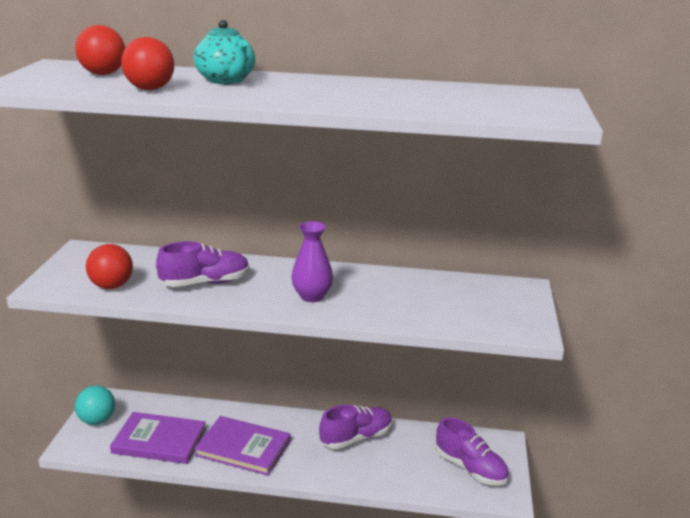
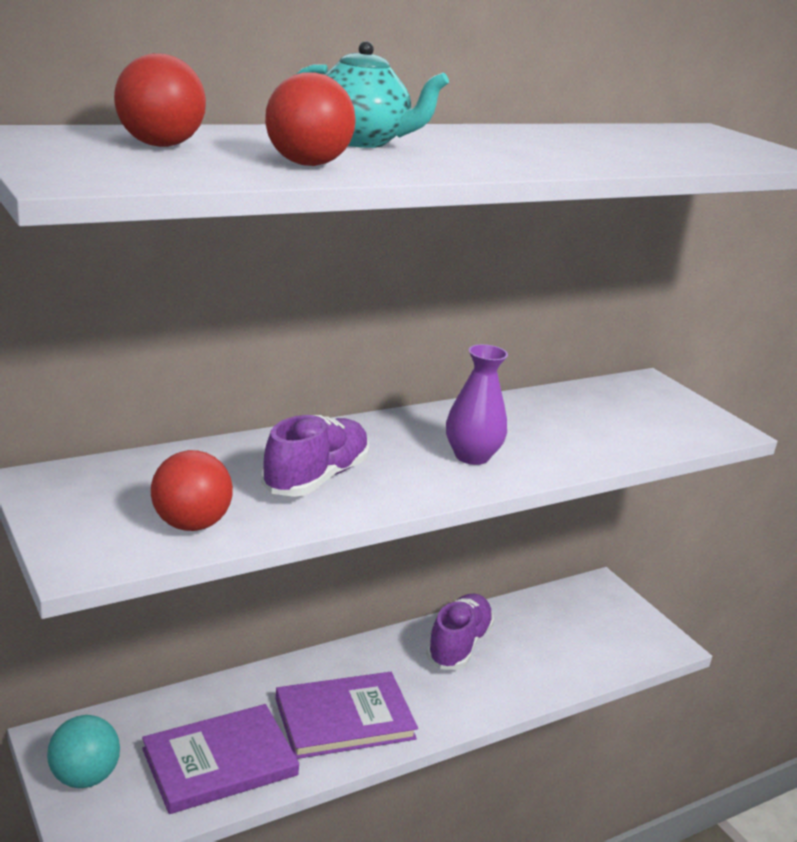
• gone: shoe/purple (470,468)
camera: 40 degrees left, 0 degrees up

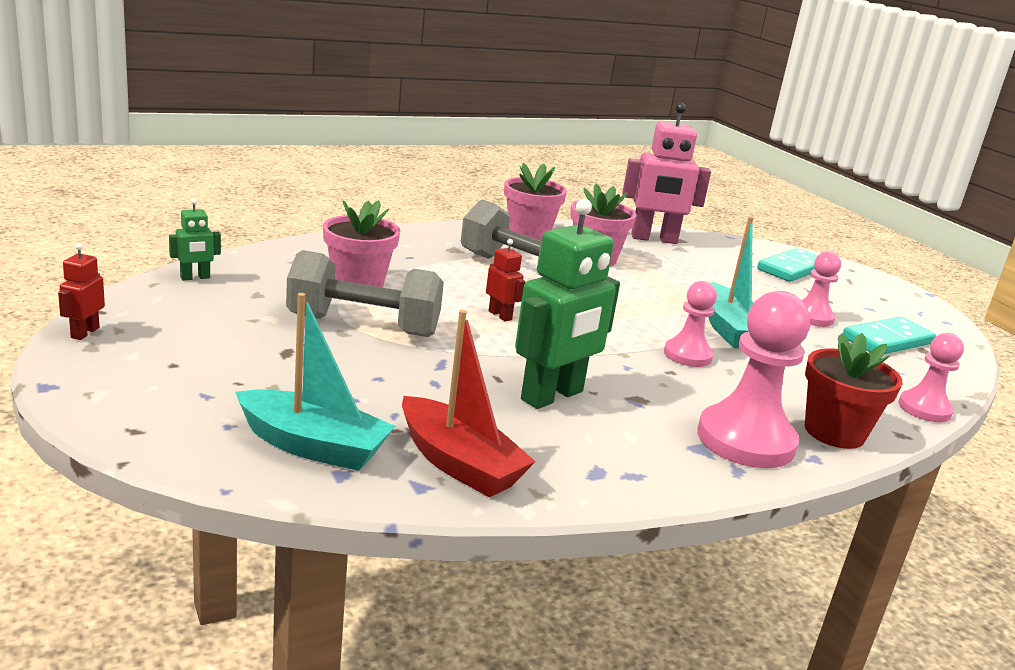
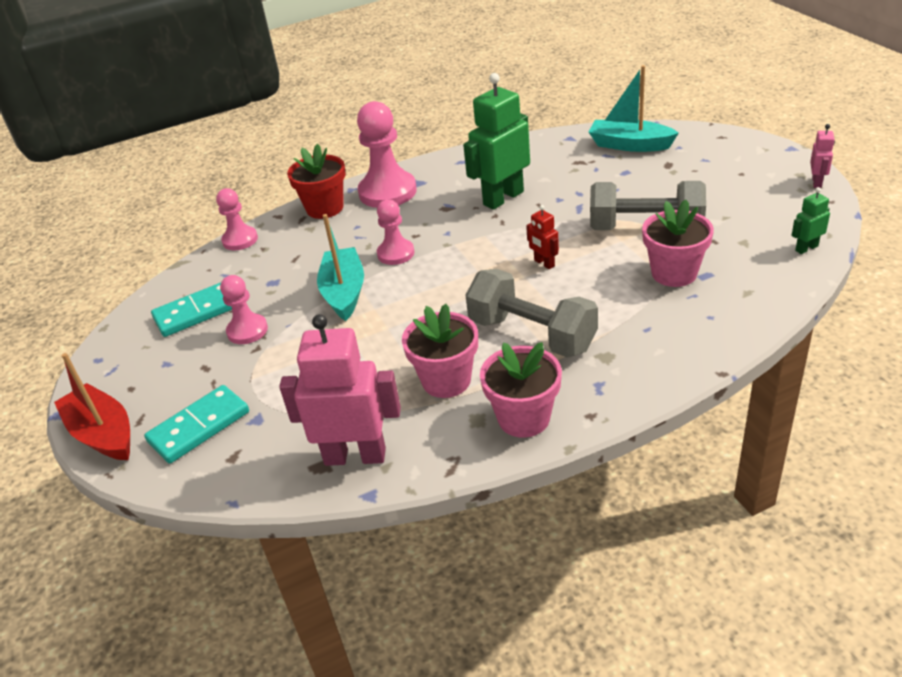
• shifted: boat/red (459,463) to (103,434)
• repainted: robot/red (84,333) to robot/pink (817,182)
camera: 170 degrees left, 15 degrees up

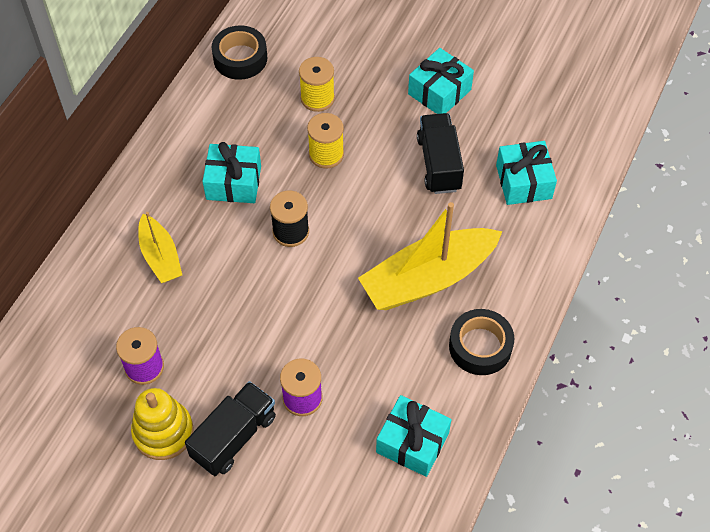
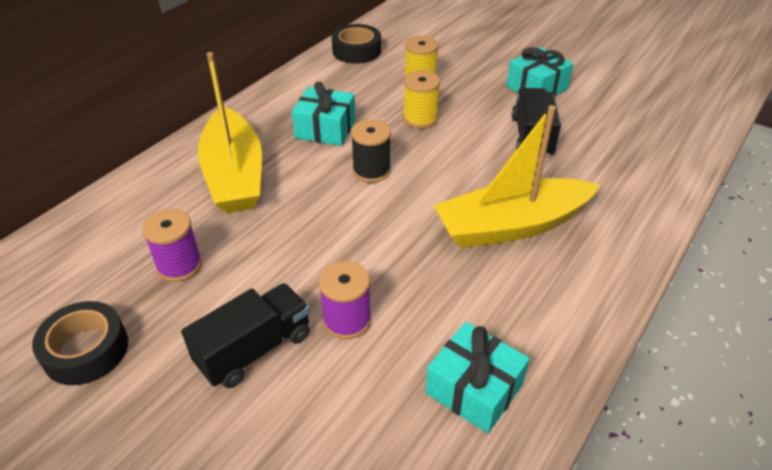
• gone: stacking toy/yellow (163,432)
• gone: gift/turquoise (523,182)
• shifted: tape/black (480,346) to (86,350)
• scaled: boat/yellow (160,256) = (234,175) x1.79
camera: 10 degrees right, 15 degrees down

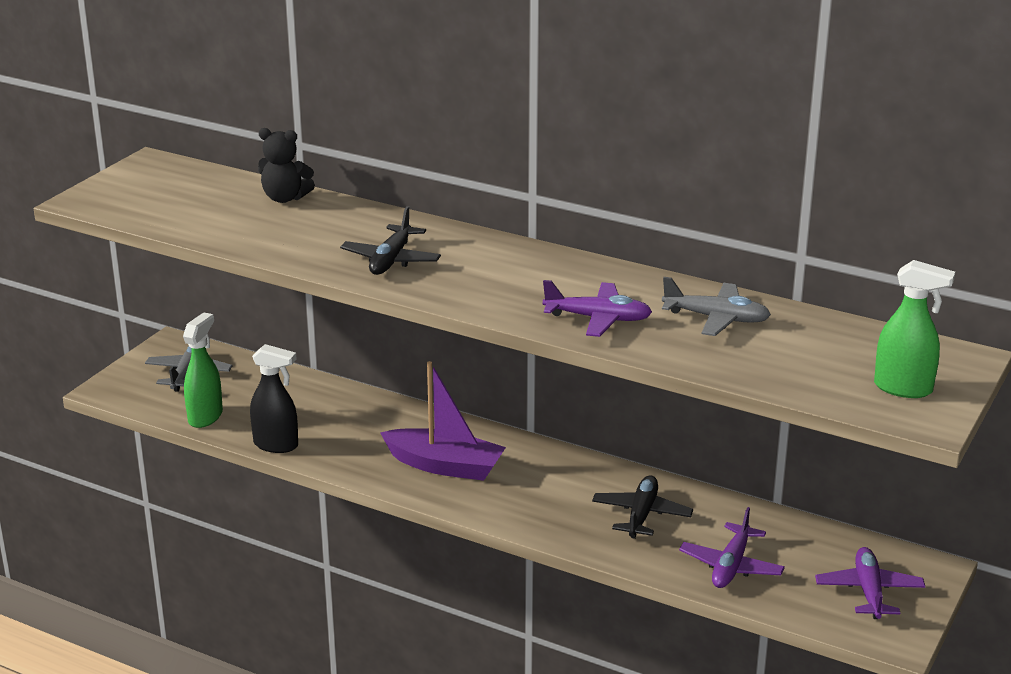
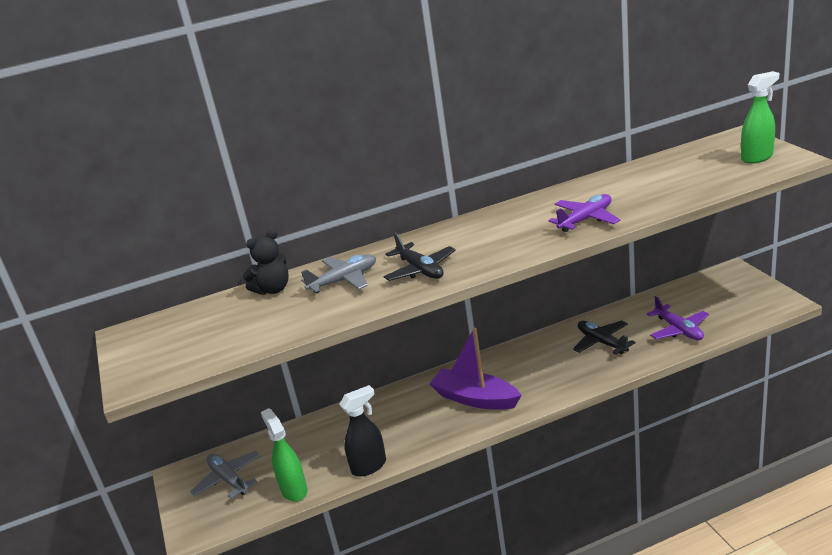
• gone: plane/purple (869,591)
• shifted: plane/grey (716,318) to (344,280)
• rotated: boat/purple (445,466) = (475,399) 120 degrees counterclockwise
camera: 45 degrees left, 0 degrees up

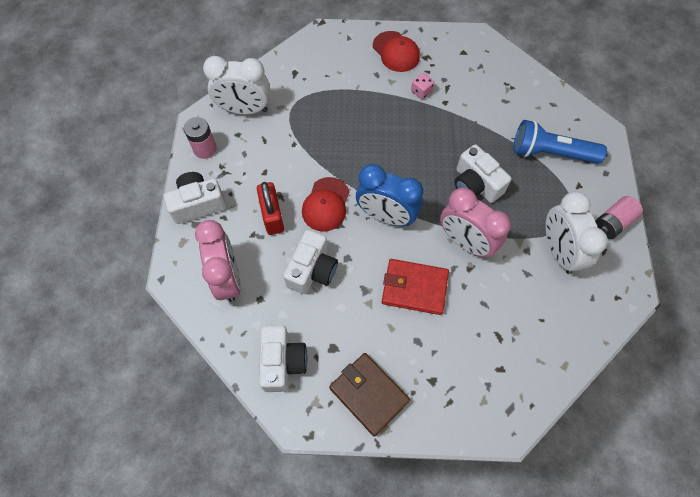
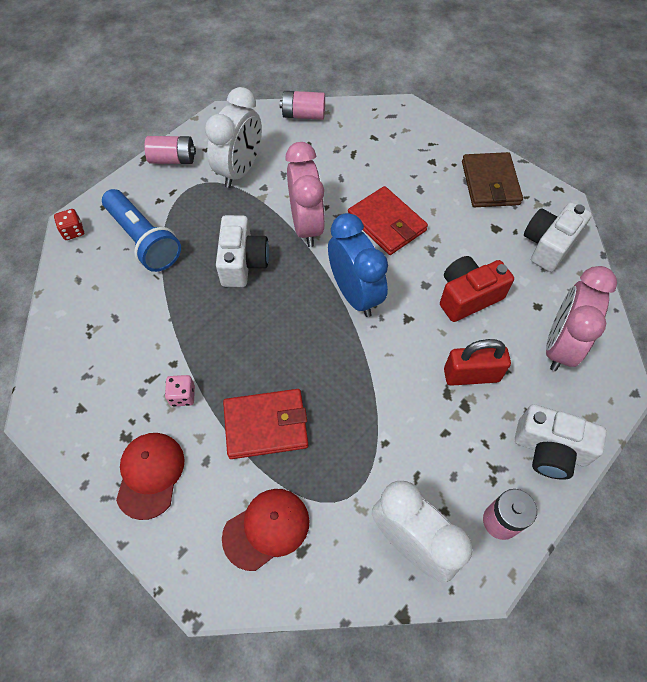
• new: dice/red (73,231)
• new: wallet/red (266,425)
• new: battery/pink (303,115)
• shifted: cap/red (326,204) to (266,529)
• repainted: camera/white (312,270) to camera/red (468,296)
• rotated: padlock/red (272,216) = (471,375) 60 degrees clockwise
camera: 140 degrees left, 5 degrees down

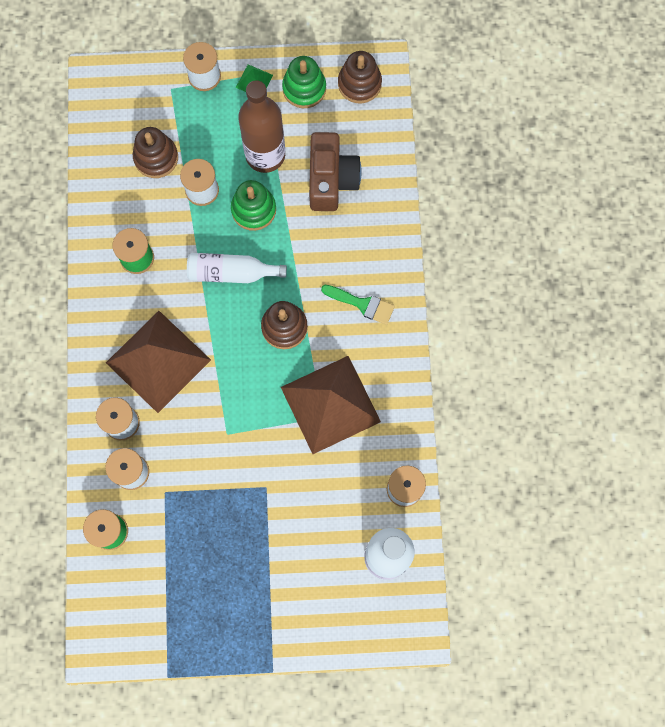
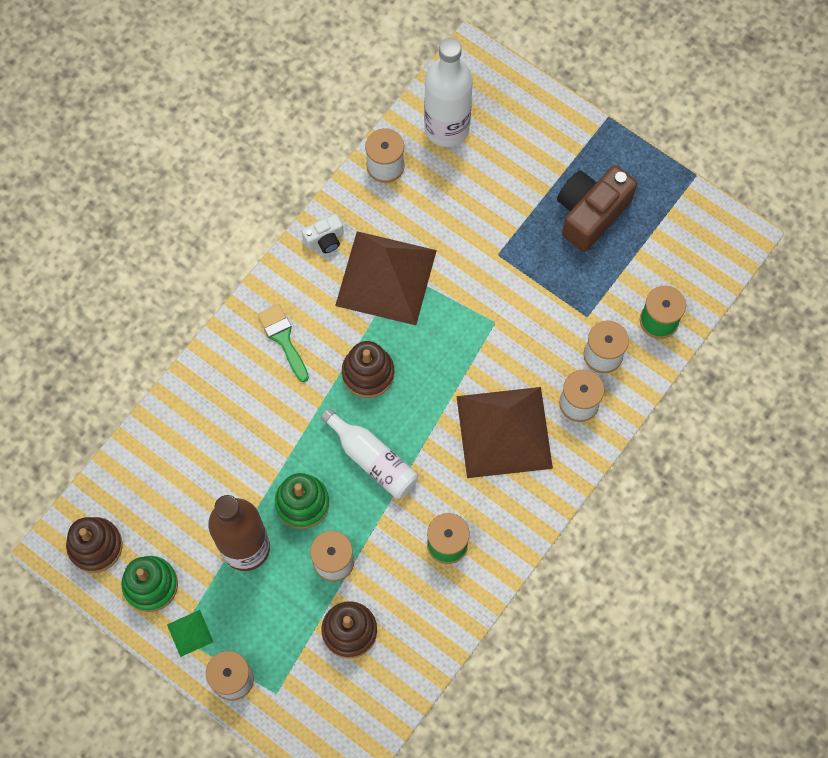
• new: camera/white (325,239)
• shifted: camera/brown (331,180) to (590,213)
camera: 140 degrees left, 5 degrees down

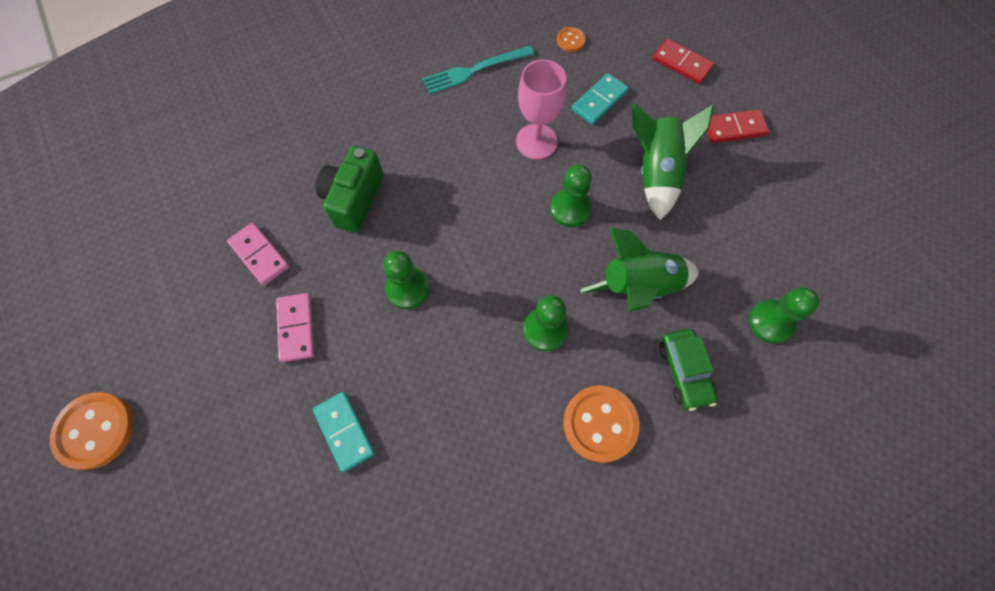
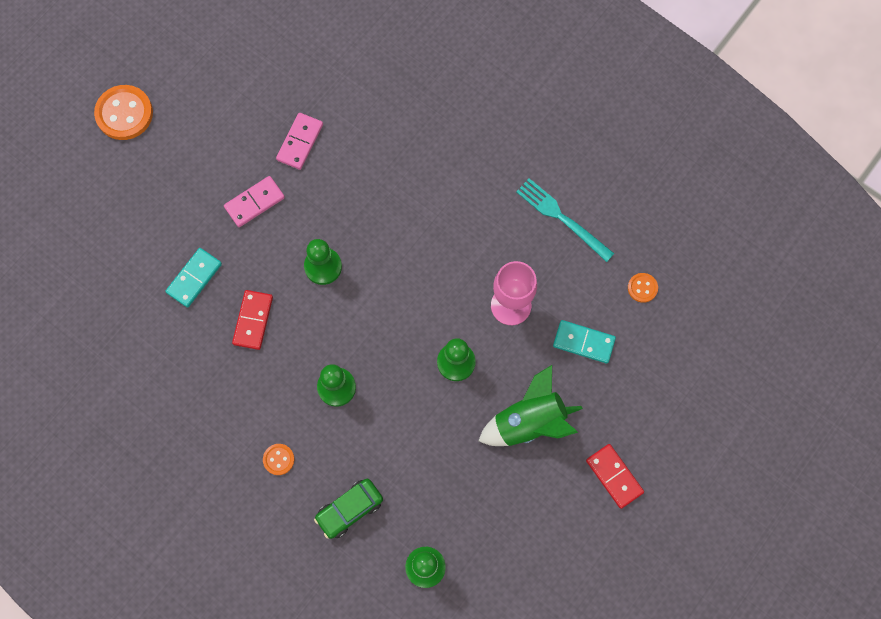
• gone: camera/green (354,199)
• gone: rocket/green (639,287)
• shifted: domino/red (682,63) to (253,320)
• scaled: button/orange (600,424) = (278,459) x0.51
camera: 65 degrees right, 5 degrees up

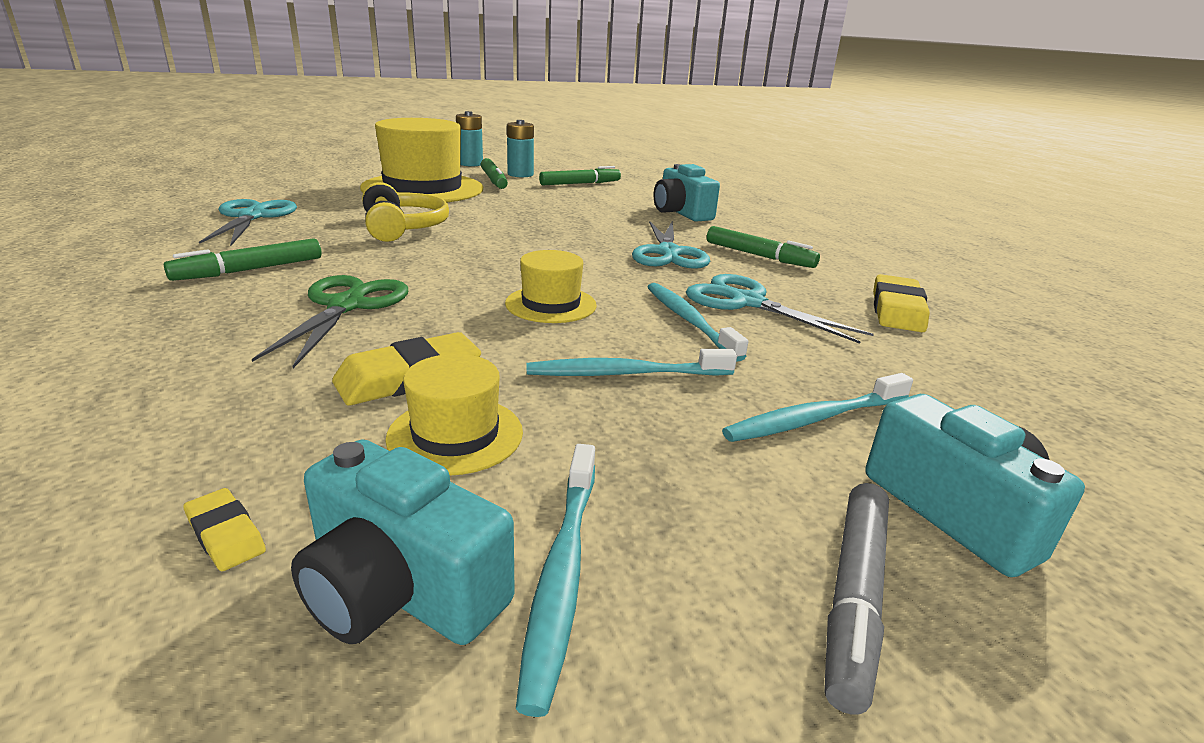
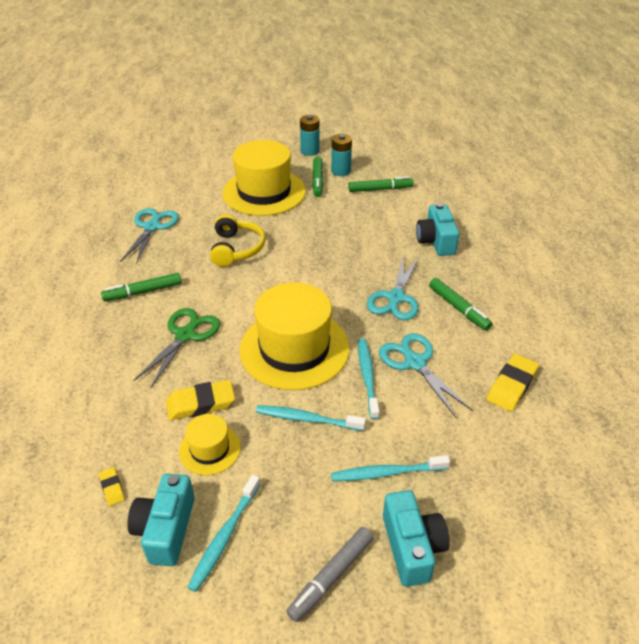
• rotated: camera/turquoise (400,589) = (166,529) 45 degrees clockwise
• scaled: hat/yellow (551,304) = (294,349) x2.07
camera: 20 degrees right, 15 degrees up

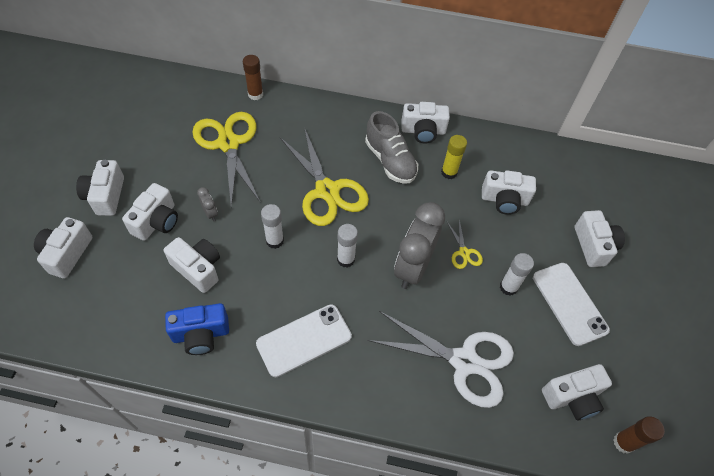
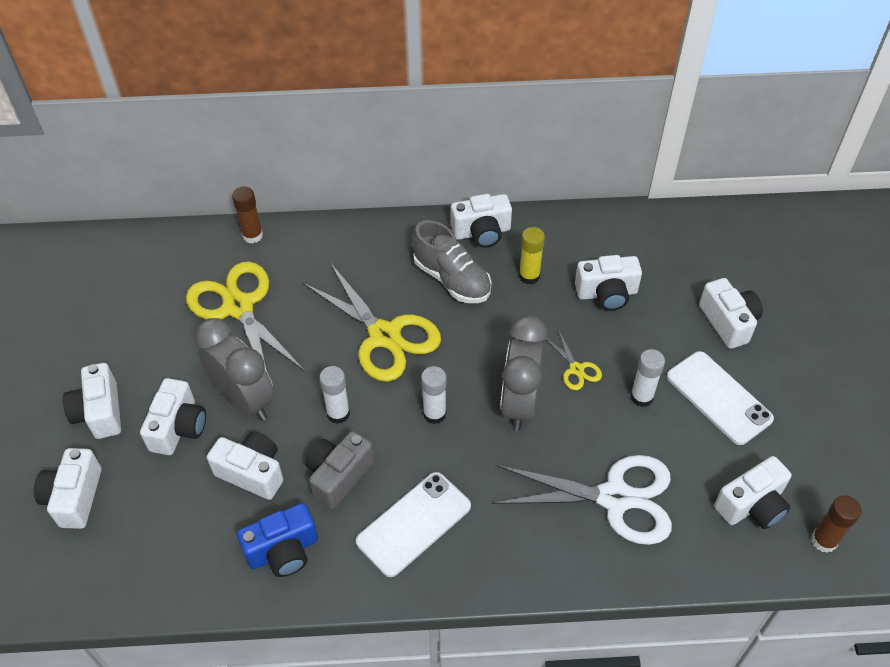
• new: camera/grey (338,476)
• scaled: clock/grey (210,213) = (245,400) x2.42
camera: 10 degrees left, 5 degrees down

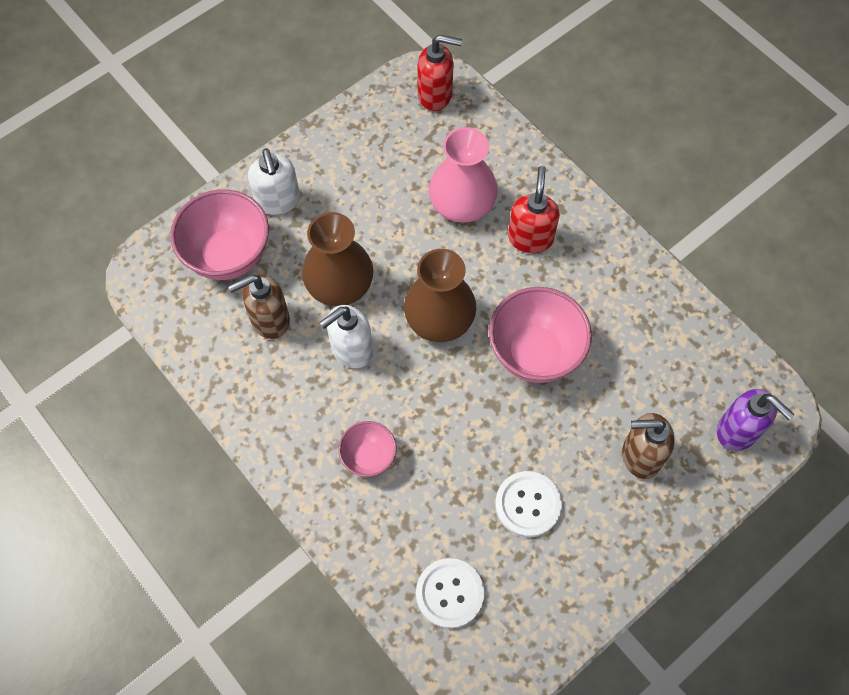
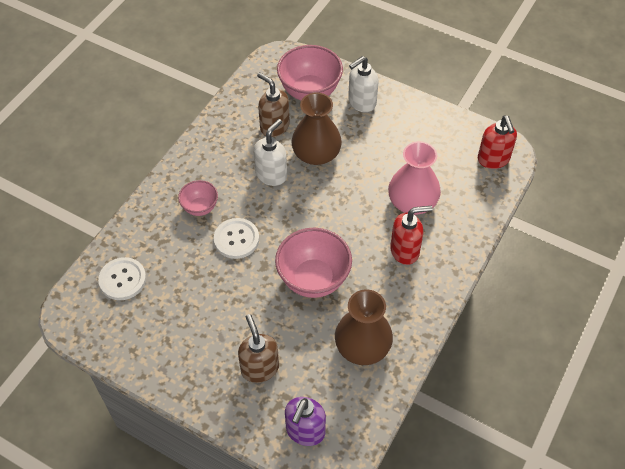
• shifted: vase/brown (439,318) to (362,346)
• shifted: button/white (528,504) to (236,239)
• rotated: soap dispenser/white (351,349) = (271,175) 90 degrees clockwise
camera: 70 degrees right, 10 degrees down

